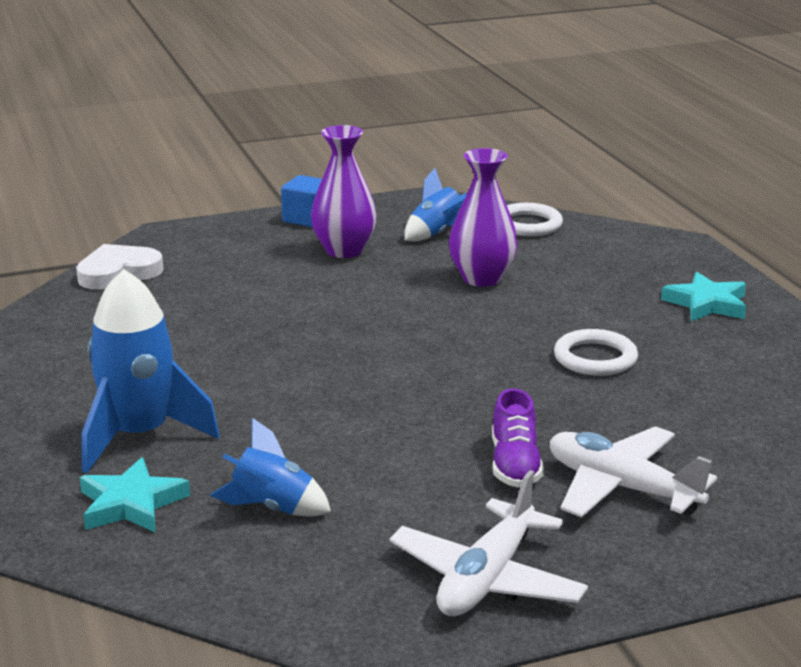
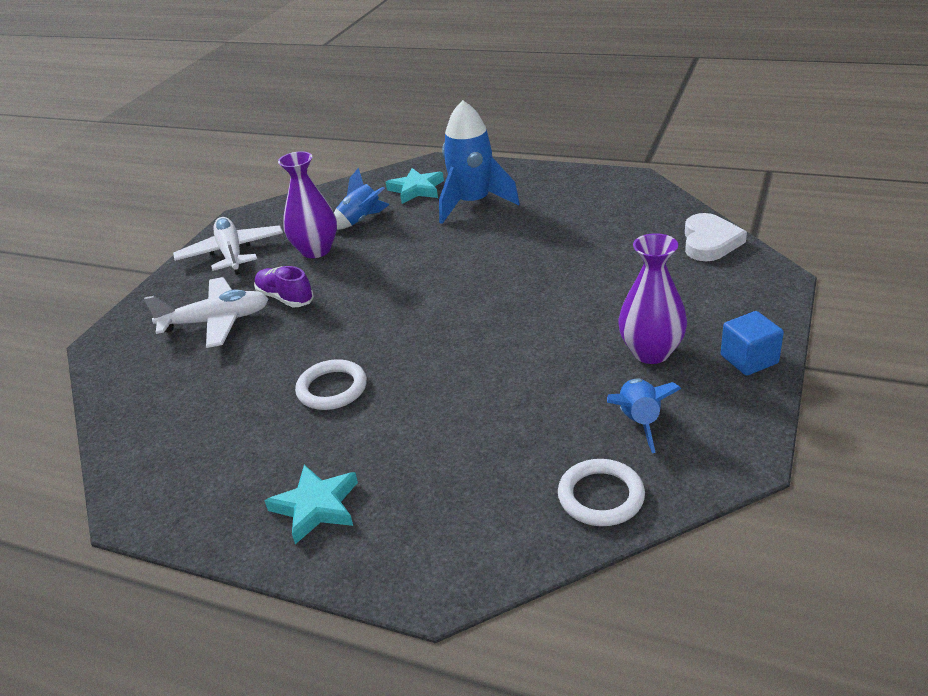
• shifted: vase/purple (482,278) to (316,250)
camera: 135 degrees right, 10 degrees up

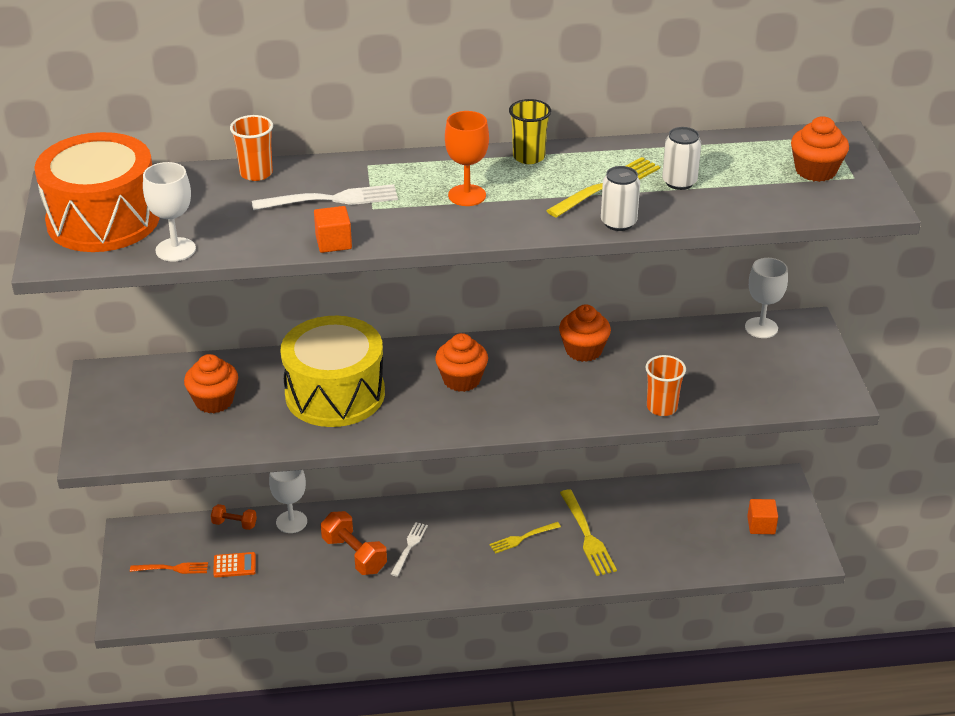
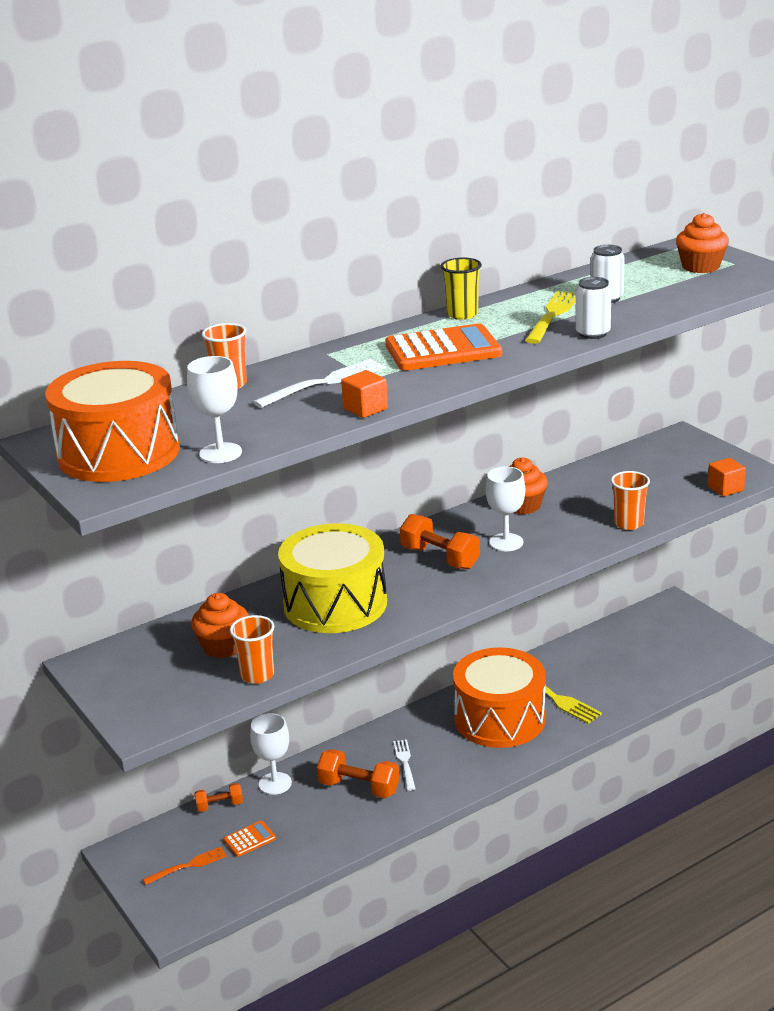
• new: cup/orange (257,675)
• shifted: goblet/white (761,328) to (506,542)
• shifted: cube/orange (761,525) to (725,488)
• swapped: cupcake/orange (461,380) to dumbbell/orange (440,558)
• swapped: goblet/orange (467,195) to calculator/orange (443,350)
• swapped: fork/yellow (522,538) to drum/orange (500,719)
camera: 25 degrees left, 10 degrees down

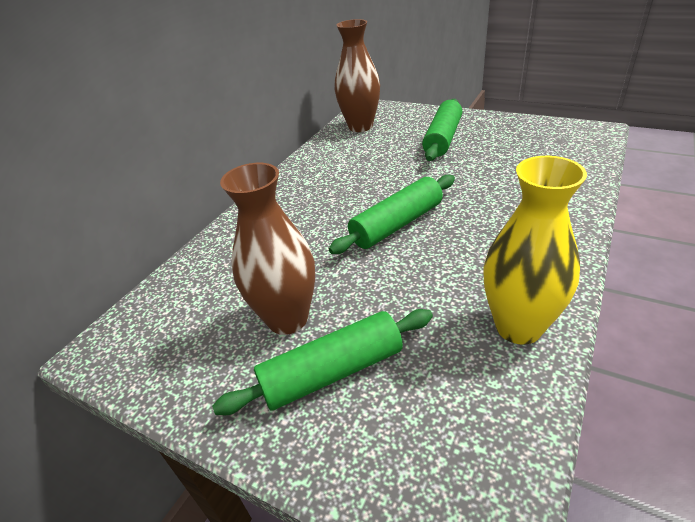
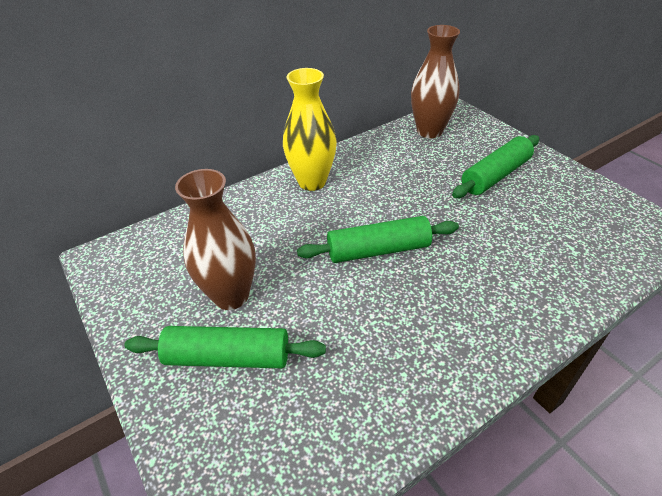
• shifted: vase/yellow (518,327) to (312,182)
camera: 25 degrees right, 5 degrees up

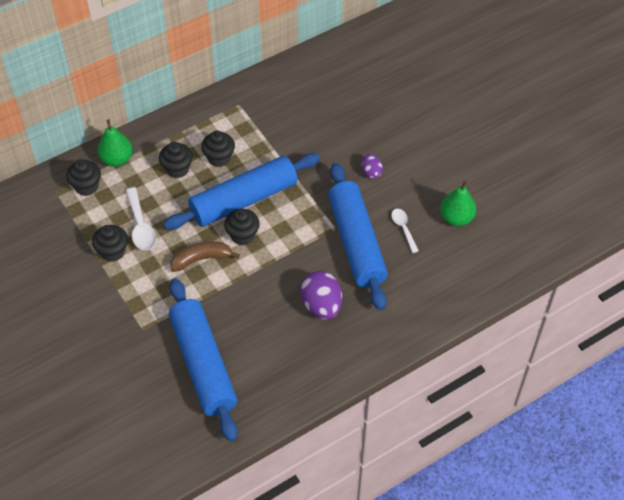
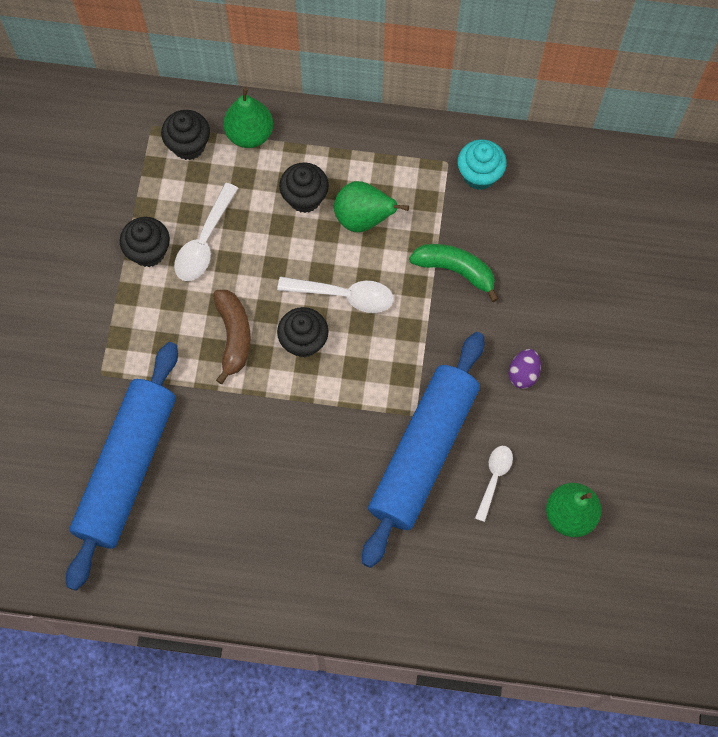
• gone: egg/purple (321,305)
• new: banana/green (455,270)
• new: cupcake/turquoise (479,175)
• swapped: rolling pin/blue (244,199) to spoon/white (344,295)
• swapped: cupcake/black (219,158) to pear/green (363,218)
• rotated: banana/brown (201,259) = (233,336) 60 degrees clockwise
camera: 40 degrees right, 15 degrees up

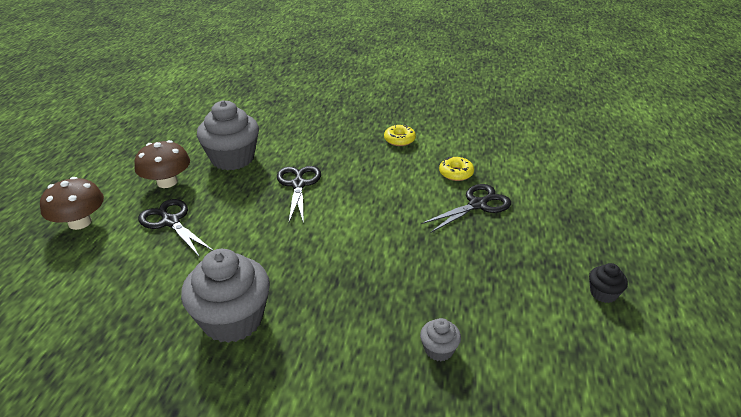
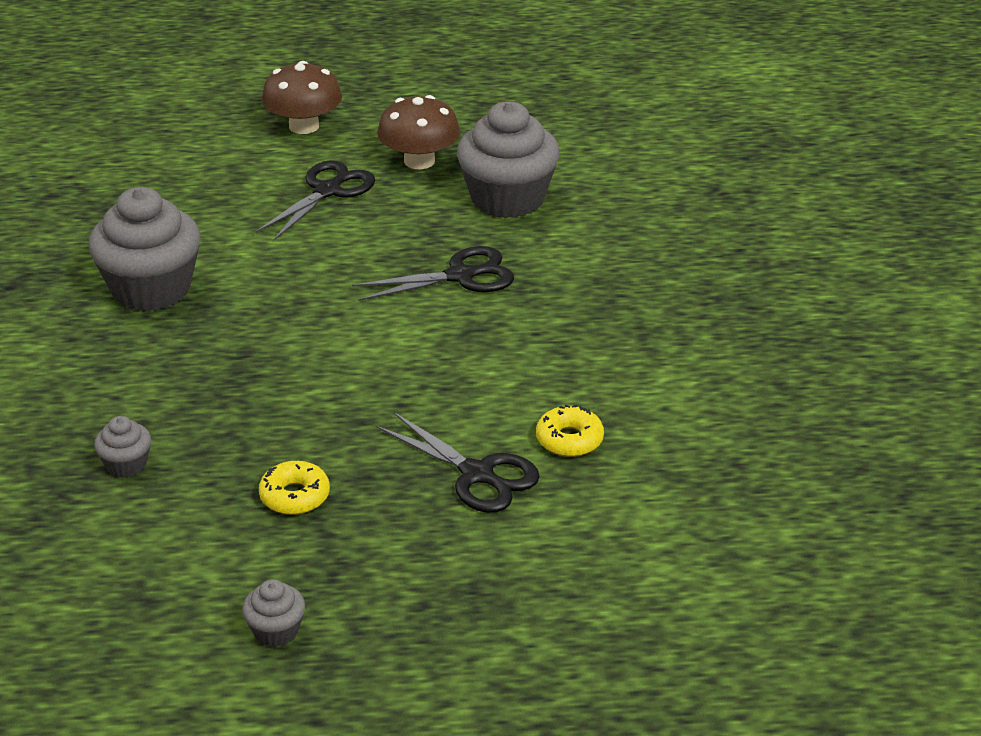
• shifted: donut/yellow (399,140) to (295,496)
• repainted: cupcake/black (603,293) to cupcake/grey (276,631)
camera: 75 degrees right, 0 degrees up

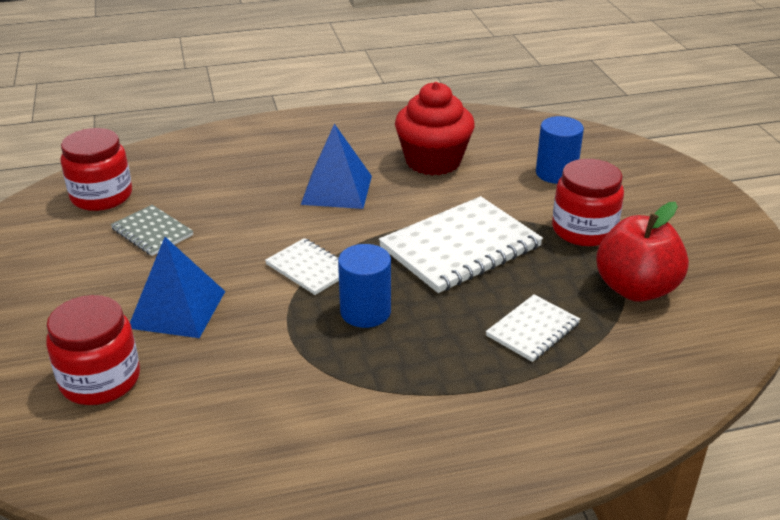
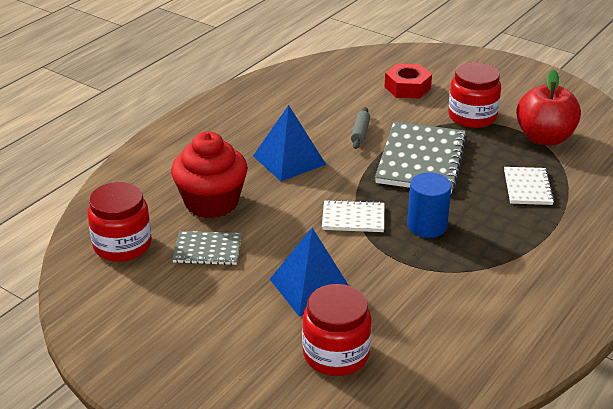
• new: rolling pin/grey (360,133)
• shifted: cupcake/red (433,161) to (211,202)
• swapped: cylinder/blue (556,173) to nut/red (407,88)
• repainted: notebook/white (460,247) to notebook/grey (421,160)
camera: 40 degrees left, 0 degrees up

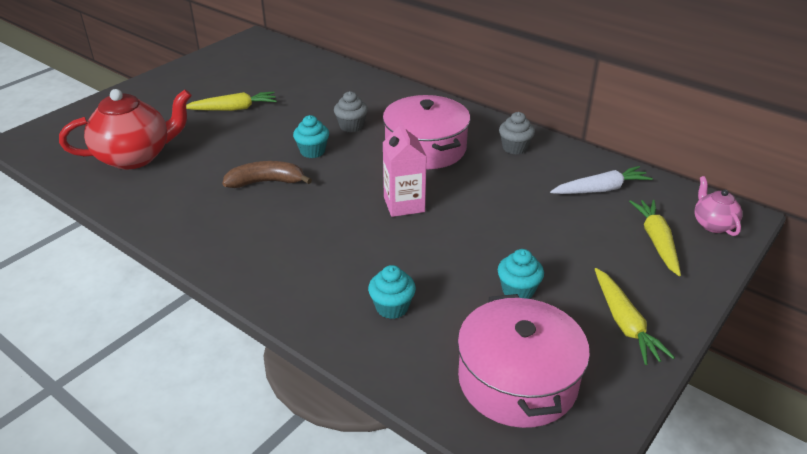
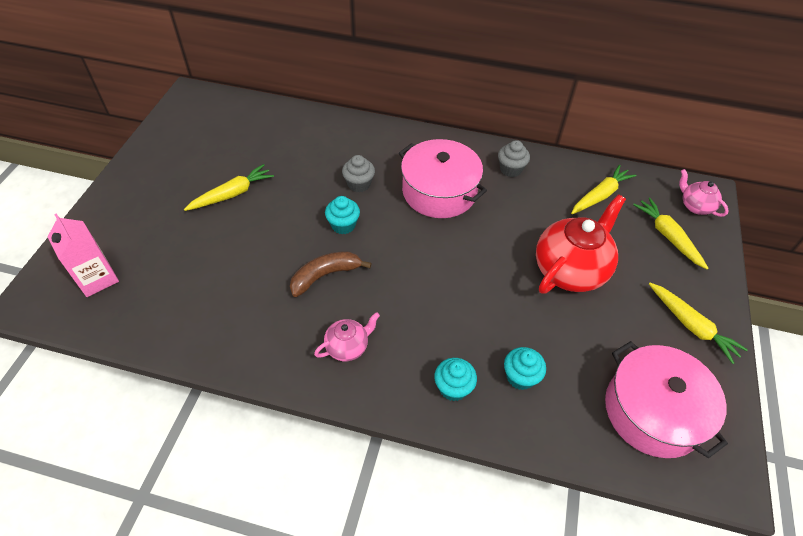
• new: teapot/pink (348,347)
• shifted: teapot/red (135,157) to (570,270)
• shifted: carton/pink (404,204) to (97,278)
• shifted: cupcake/turquoise (518,290) to (453,388)
• repainted: carrot/white (601,189) to carrot/yellow (600,195)
camera: 25 degrees left, 15 degrees up

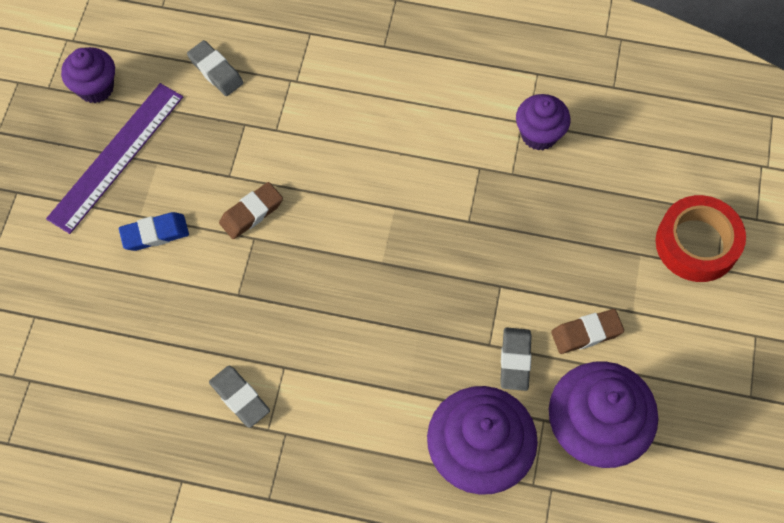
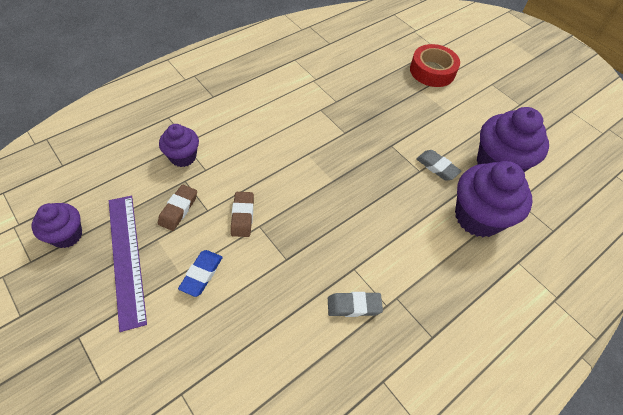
• gone: eraser/grey (216,71)
• shifted: cupcake/purple (539,134) to (183,157)
• shifted: eraser/brown (586,333) to (178,209)
camera: 55 degrees left, 10 degrees down

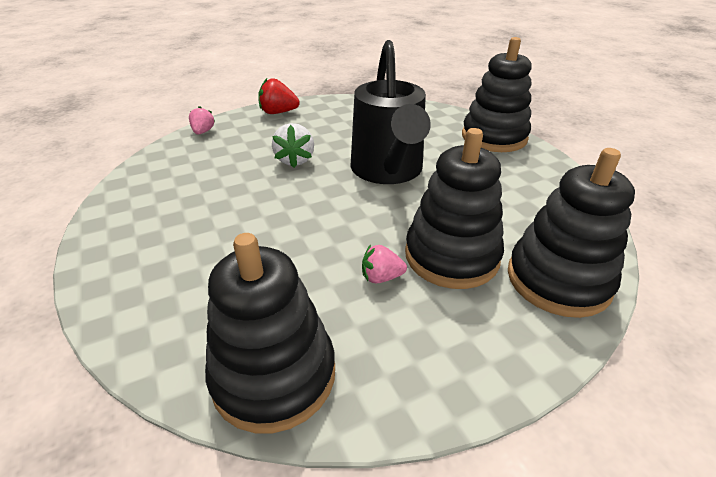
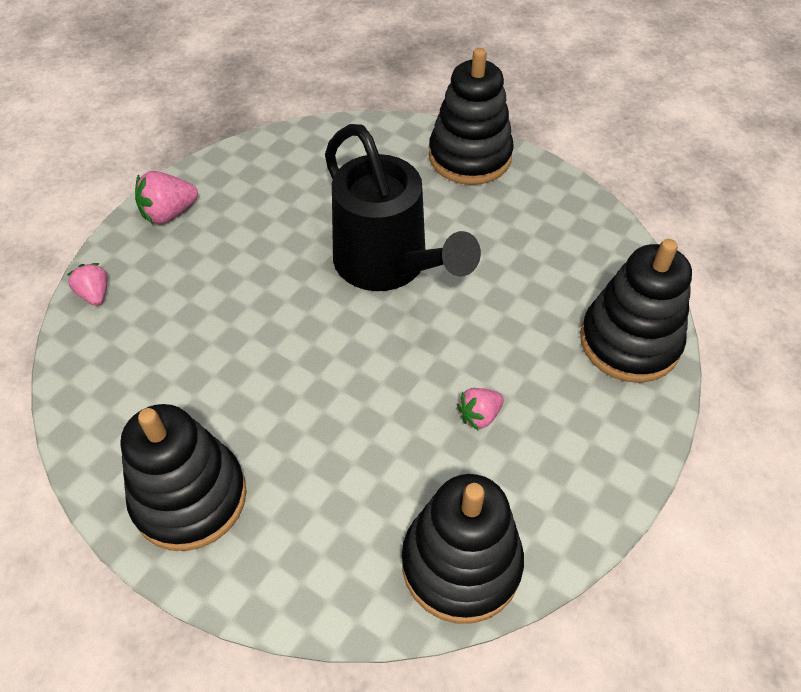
• gone: strawberry/white (295,160)
• shifted: stacking toy/black (451,256) to (190,497)
• repainted: strawberry/red (278,112) to strawberry/pink (169,213)
camera: 30 degrees left, 15 degrees up

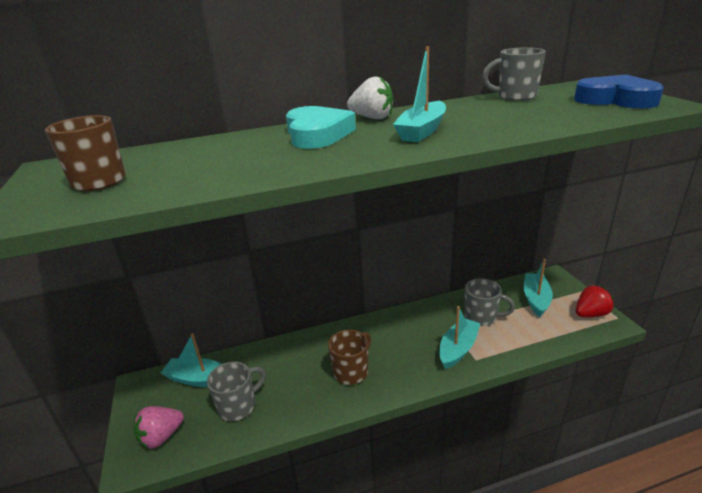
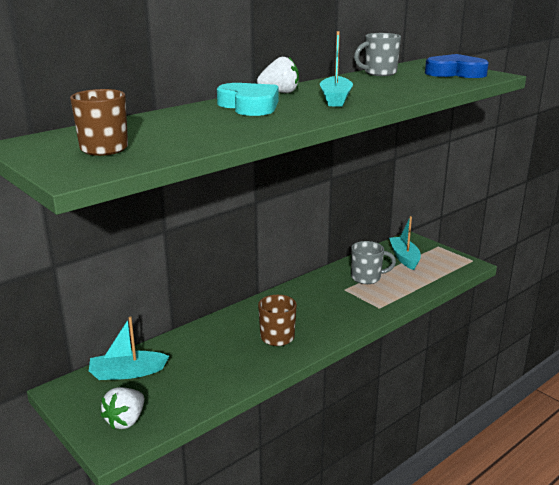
• gone: mug/grey (238,406)
• gone: boat/turquoise (458,349)
• gone: strawberry/red (590,314)
• repainted: strawberry/pink (161,437) to strawberry/white (126,421)
camera: 25 degrees left, 5 degrees down

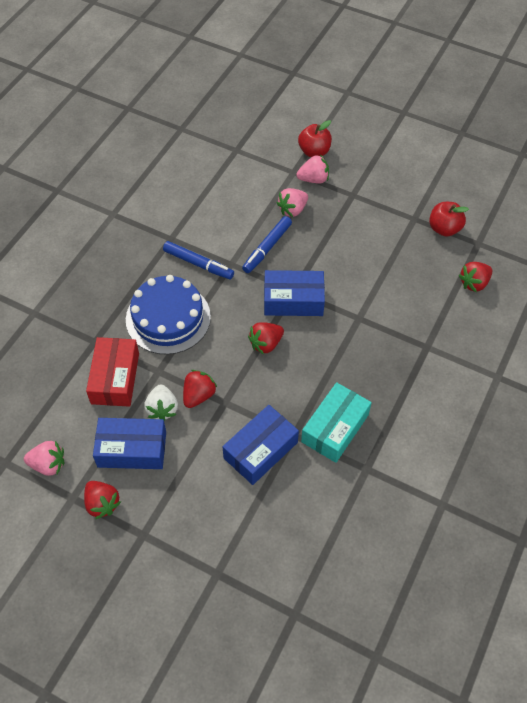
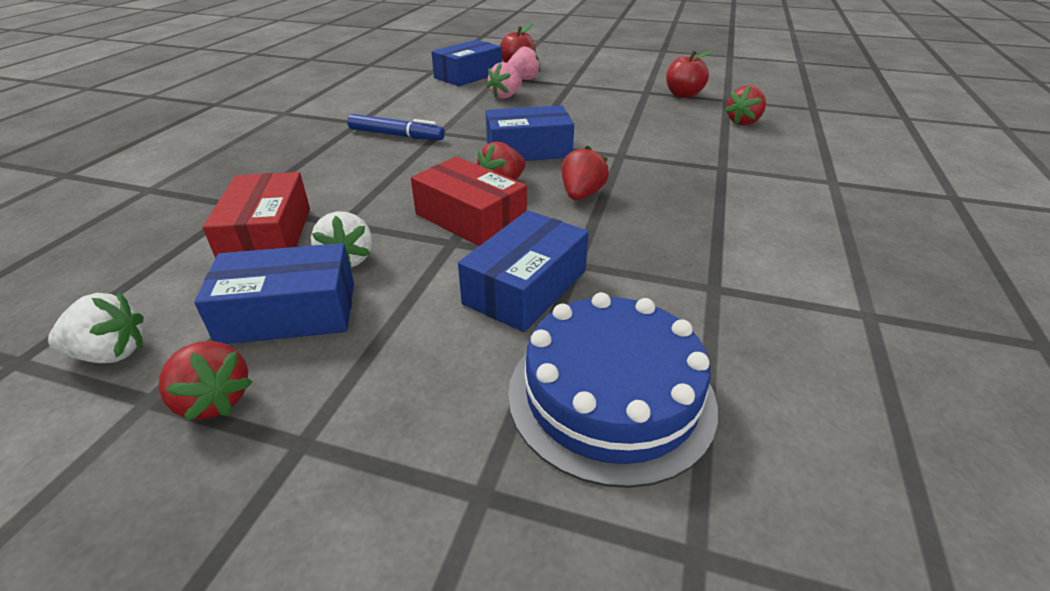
• gone: marker/blue (267,248)
• gone: box/turquoise (335,428)
• new: box/red (470,218)
• new: box/blue (468,75)
• shifted: cake/blue (168,318) to (611,396)
• shifted: strawberry/red (198,395) to (581,195)
• repainted: strawberry/pink (48,464) to strawberry/white (111,353)
camera: 10 degrees left, 20 degrees down

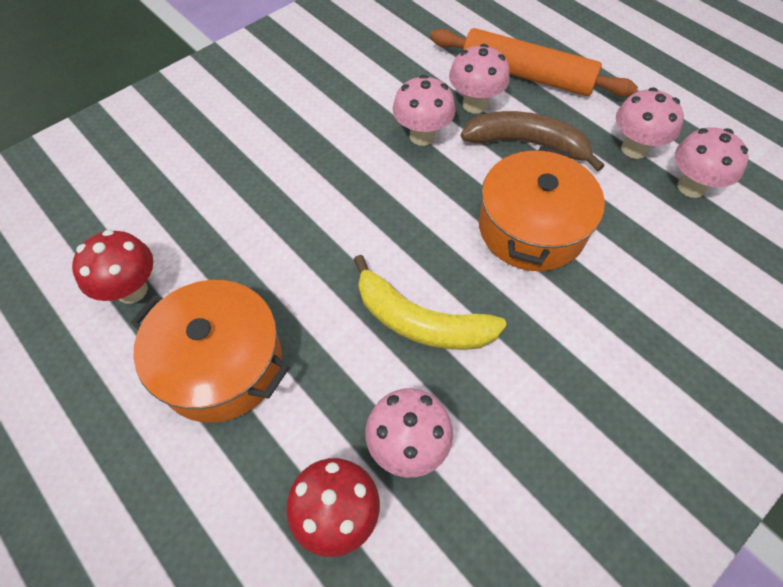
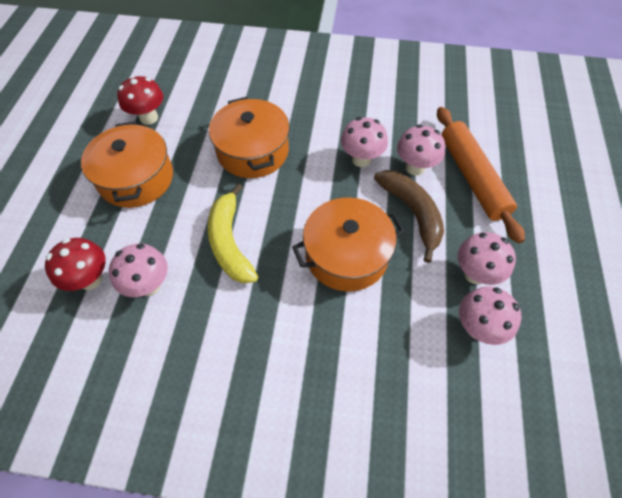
• new: pot/orange (253,151)
camera: 50 degrees right, 0 degrees up

